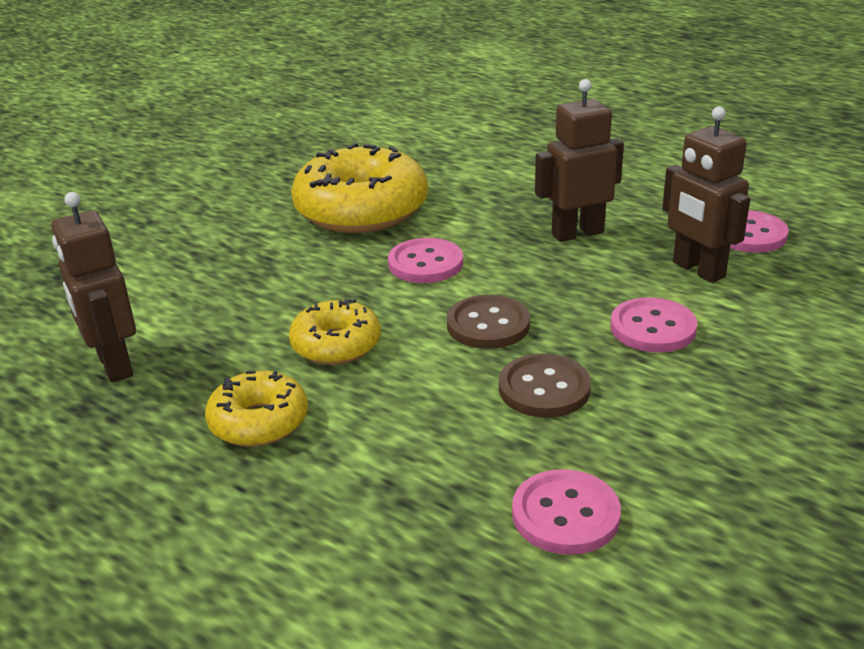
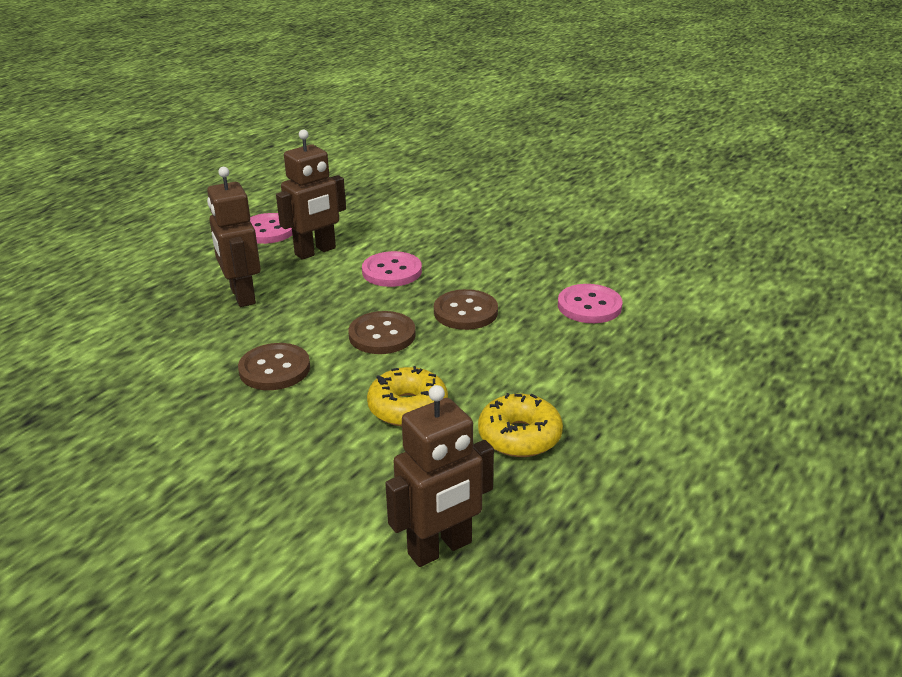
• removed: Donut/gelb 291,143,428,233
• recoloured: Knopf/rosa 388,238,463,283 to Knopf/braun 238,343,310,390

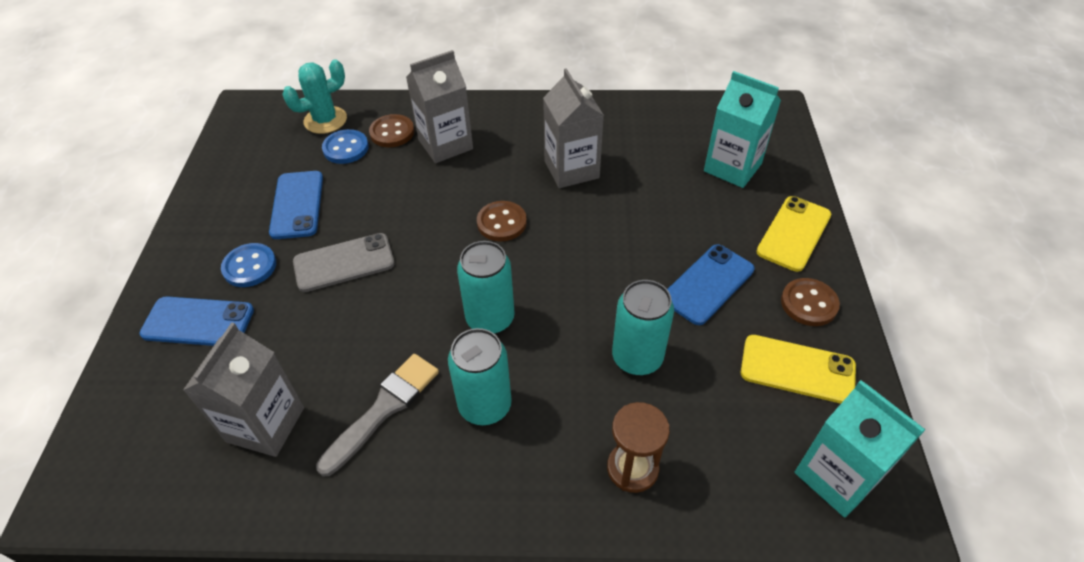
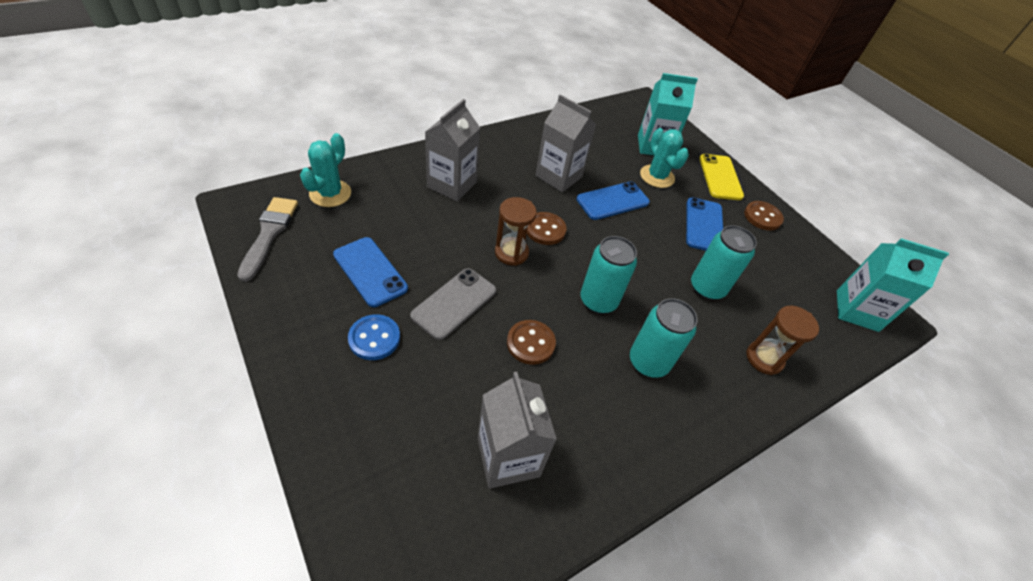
• removed: Knopf/blau 322,129,369,164
• removed: Handy/gelb 741,335,856,404
• added: Sanduhr/braun 495,197,537,266
• added: Kaktus/türkis 640,128,689,188
• moved: Handy/blau 140,296,254,346 to 577,182,650,220
• moved: Pinsel/grau 316,354,439,476 to 237,197,298,282
• moved: Knopf/braun 369,114,414,147 to 507,320,556,365

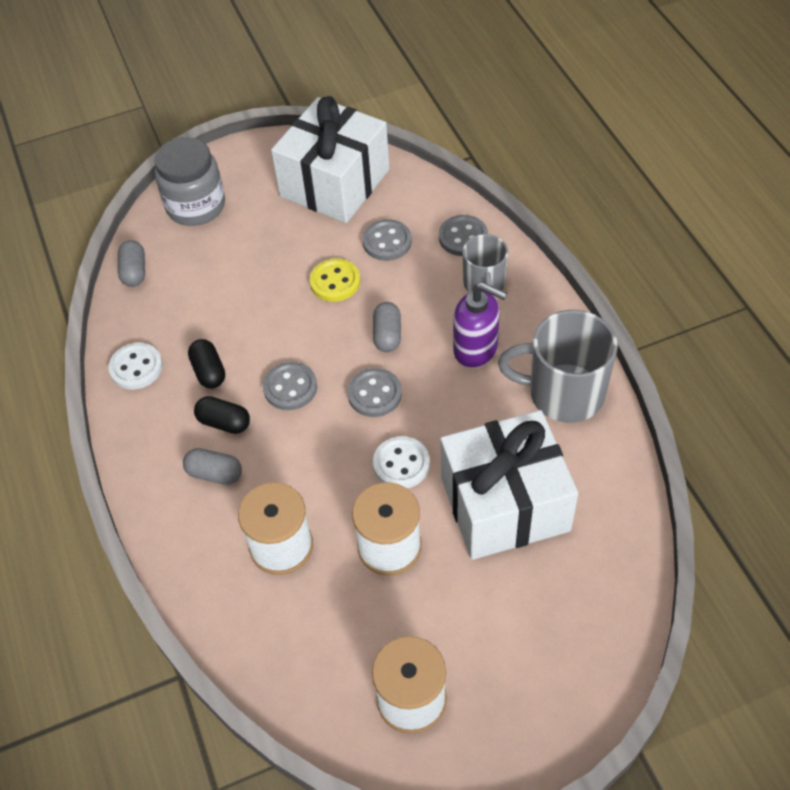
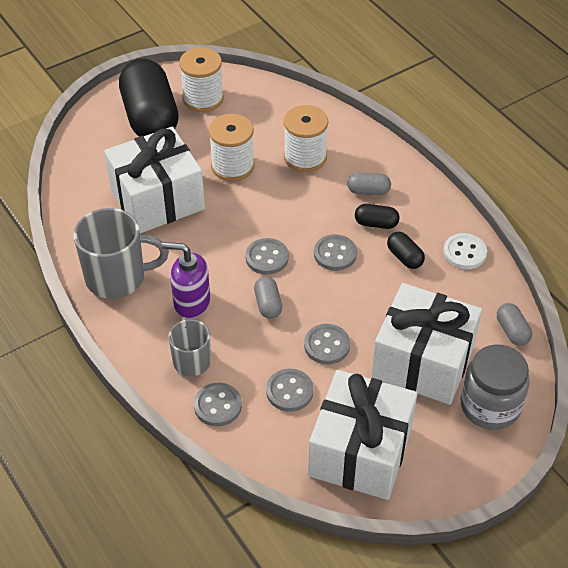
• removed: Knopf/weiß 373,436,430,488
• added: Kapsel/schwarz 119,58,179,136
• added: Geschenk/weiß 371,283,482,405
• recoloured: Knopf/gelb 310,258,360,302 to Knopf/grau 304,324,350,364

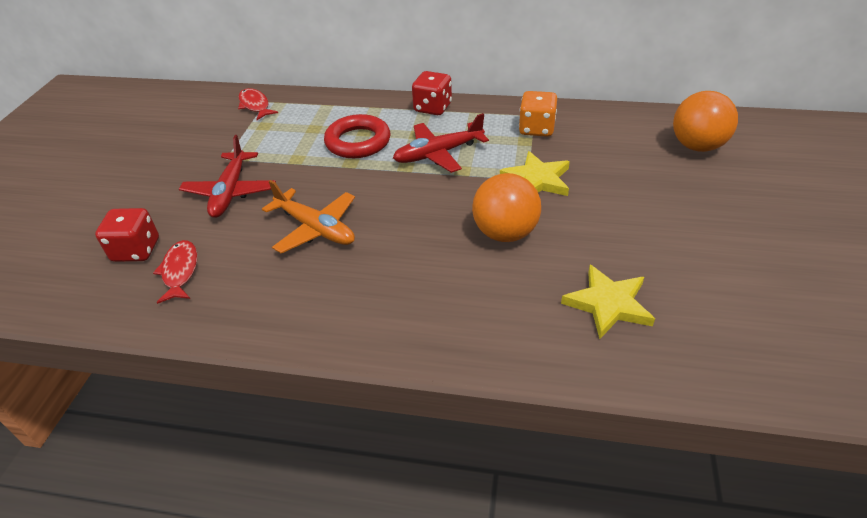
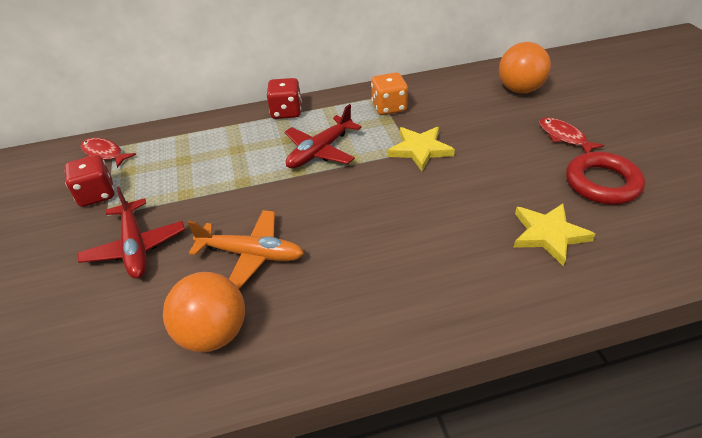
• moved: Spielwürfel/rot 95,208,159,262 to 64,155,115,207
• moved: Fisch/rot 153,240,197,304 to 539,117,604,153
• moved: Ring/rot 324,114,390,158 to 566,152,645,205
• moved: Ball/orange 472,173,541,242 to 163,272,245,352

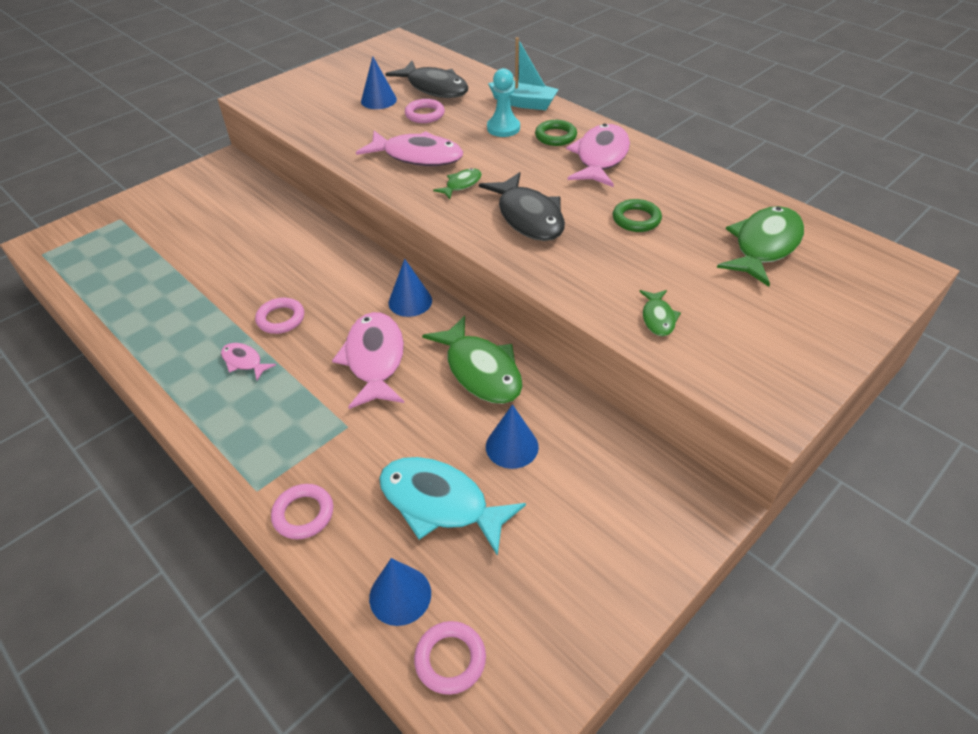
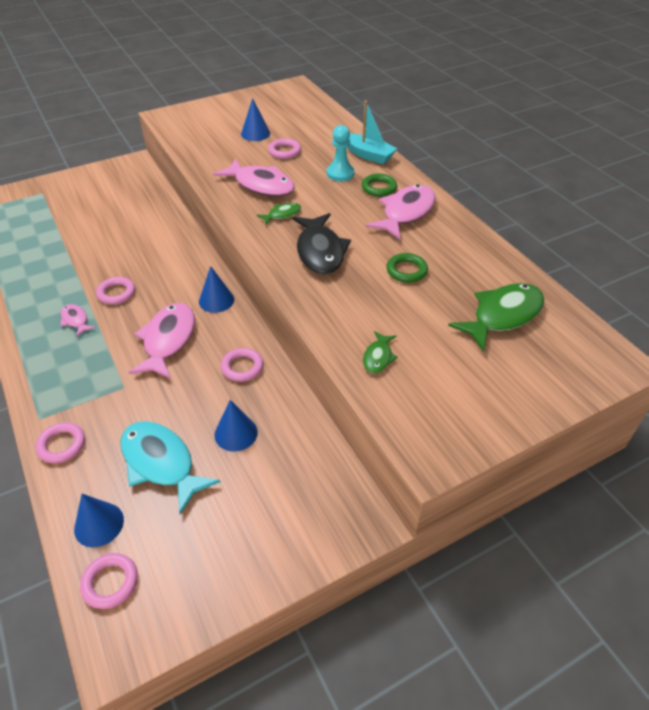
• removed: Fisch/schwarz 386,61,468,98
• replaced: Fisch/grün 422,315,523,404 to Ring/rosa 221,348,263,382

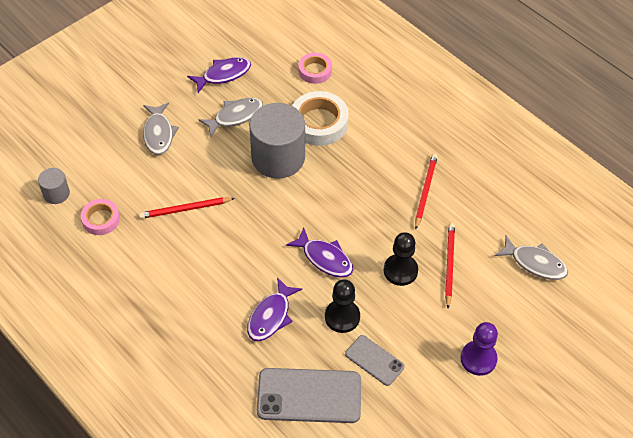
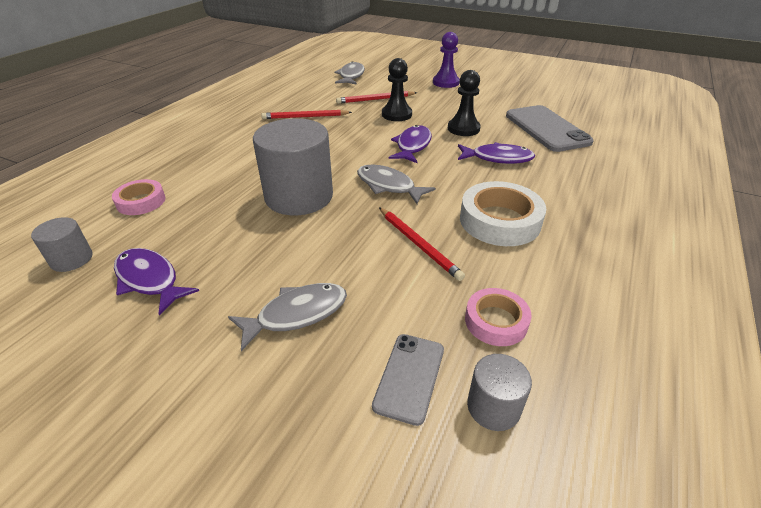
• added: Vollzylinder/grau 31,217,93,272
• moved: Fisch/grau 198,98,263,137 to 357,165,436,204
• moved: Klebeband/weiß 292,91,349,146 to 460,181,546,246
• moved: Handy/grau 345,335,405,386 to 372,334,444,426

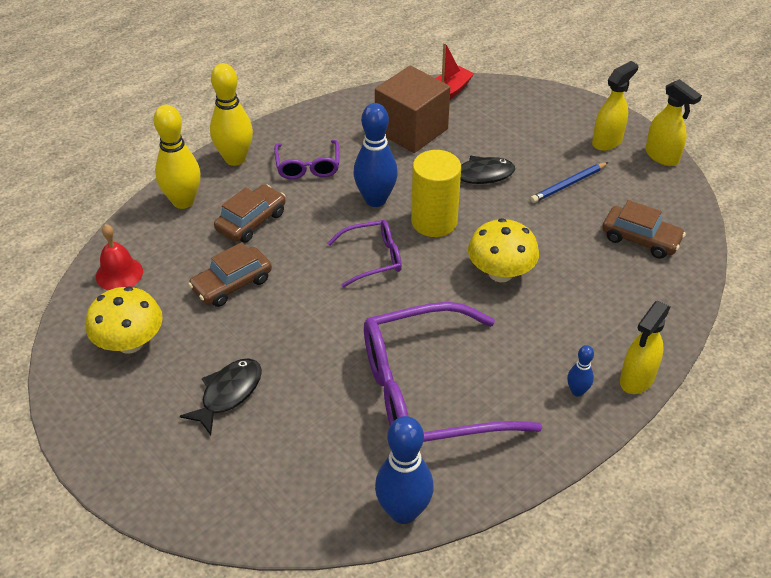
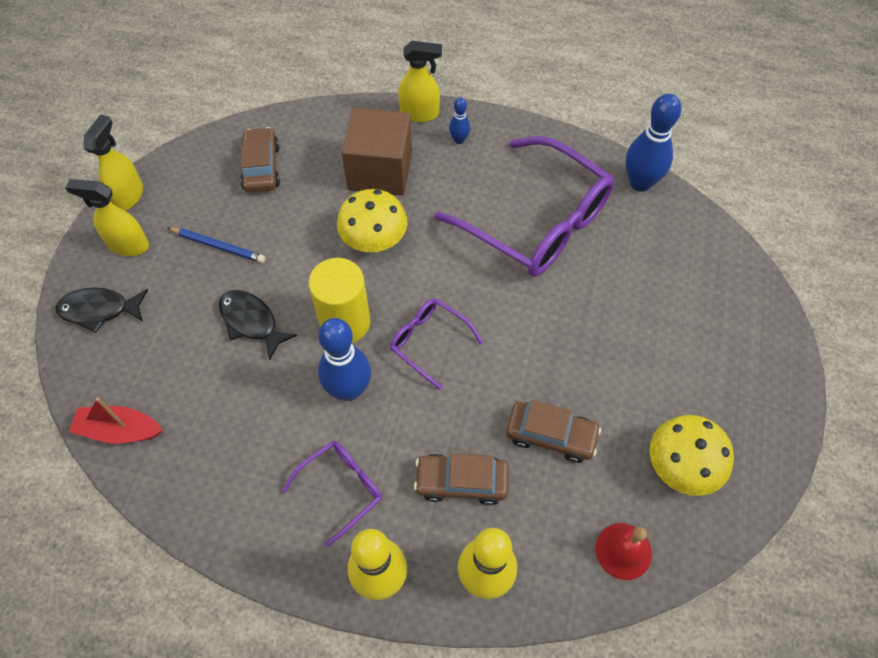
• moved: Fisch/schwarz 180,358,262,435 to 55,288,148,333
• moved: Kubus/braun 375,66,450,153 to 342,108,412,196

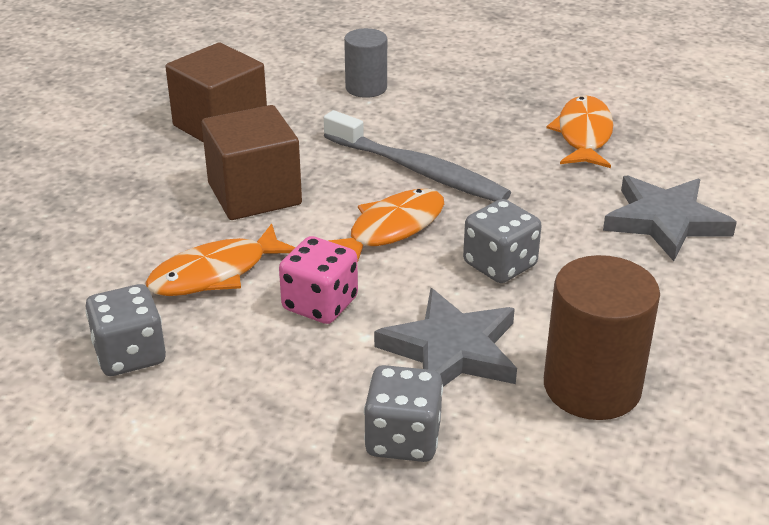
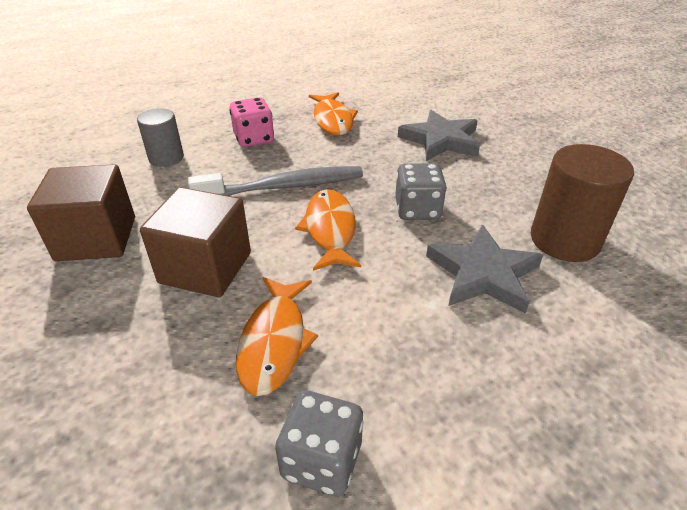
• removed: Spielwürfel/grau 364,365,443,462
• moved: Spielwürfel/rosa 279,236,358,324 to 230,97,274,147
• turned: Fisch/orange 546,95,614,168 = 309,92,358,136 150 degrees counterclockwise

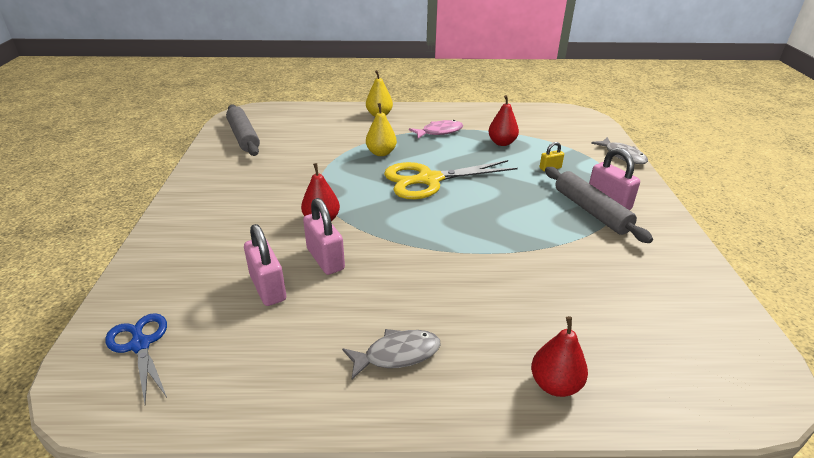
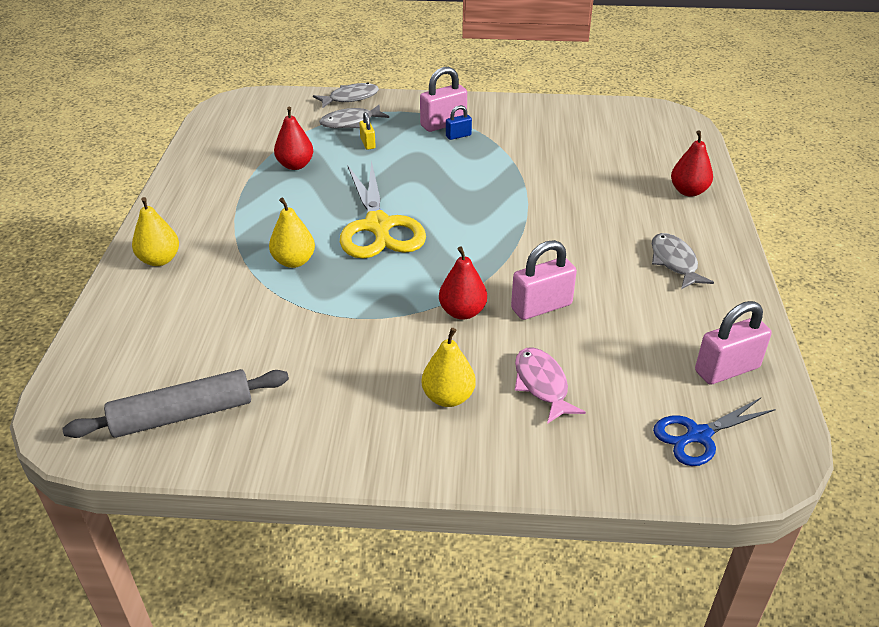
• added: Fisch/grau 319,105,389,128
• added: Birne/gelb 422,328,476,407
• moved: Vorhängeschloss/rosa 244,224,286,306 to 695,301,772,385
• moved: Fisch/rosa 409,120,463,139 to 515,347,586,424
• replaced: Nudelholz/grau 545,167,653,243 to Vorhängeschloss/blau 446,105,472,140

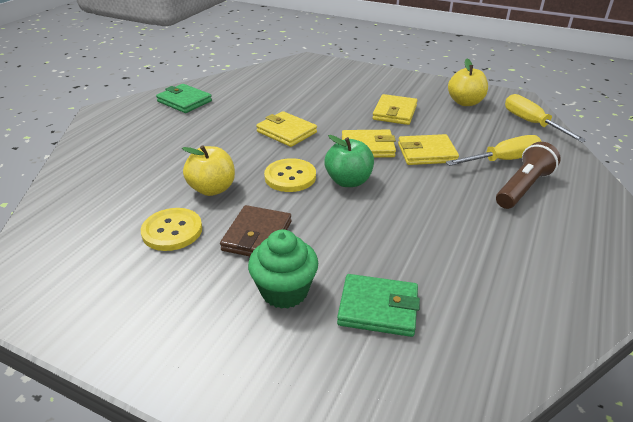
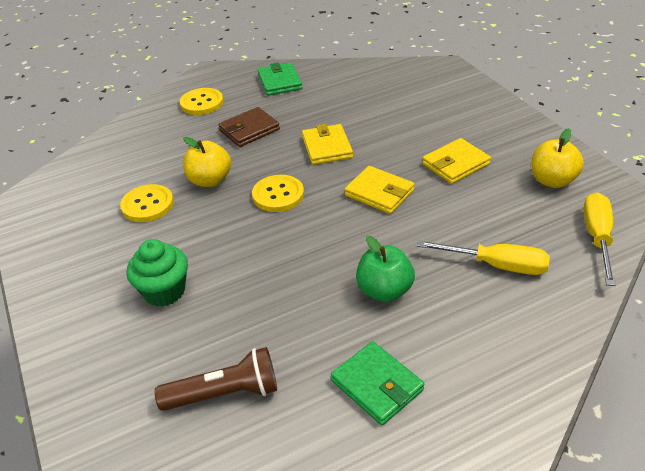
• removed: Geldbörse/gelb 398,134,459,165
• added: Knopf/gelb 180,88,223,115
• moved: Geldbörse/braun 220,205,292,256 to 218,107,280,147
• moved: Apfel/grün 324,135,374,187 to 356,236,415,302
• moved: Geldbörse/grün 337,274,420,337 to 331,341,424,425
• moved: Taschenlampe/braun 496,142,561,209 to 155,347,277,411

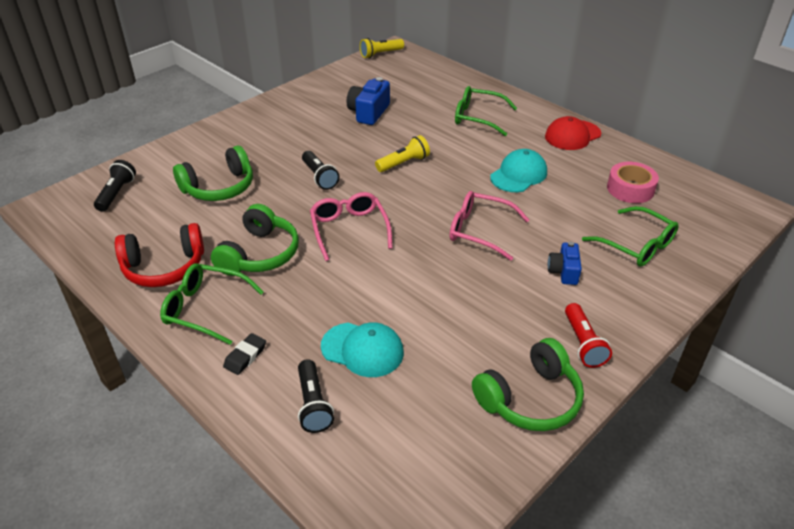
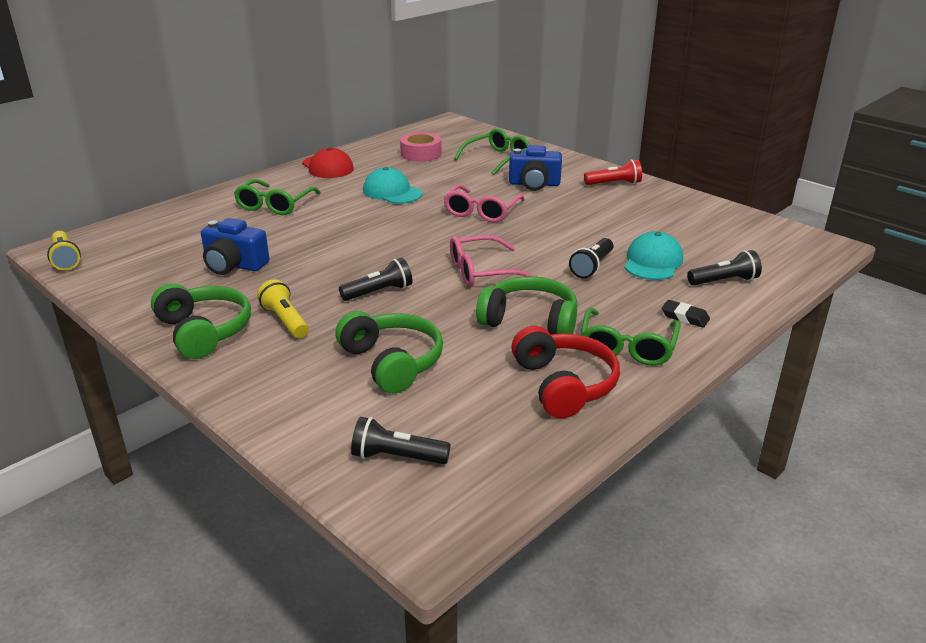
• added: Taschenlampe/schwarz 569,238,613,278
• moved: Taschenlampe/gelb 375,135,430,172 to 257,279,309,338
• moved: Kopfhörer/grün 472,338,584,431 to 151,283,251,359
• resized: Kamera/blau 548,242,582,285 = 509,145,562,191 x1.55

